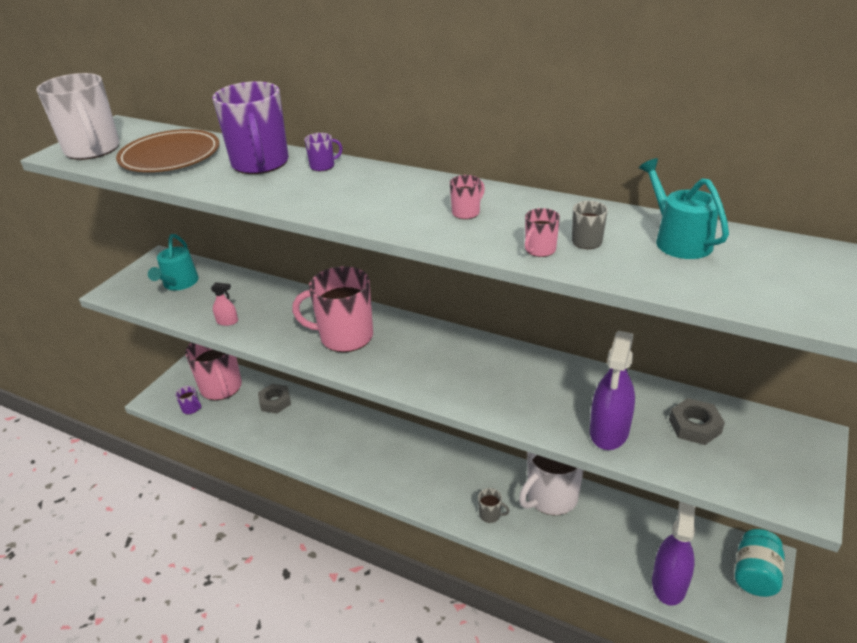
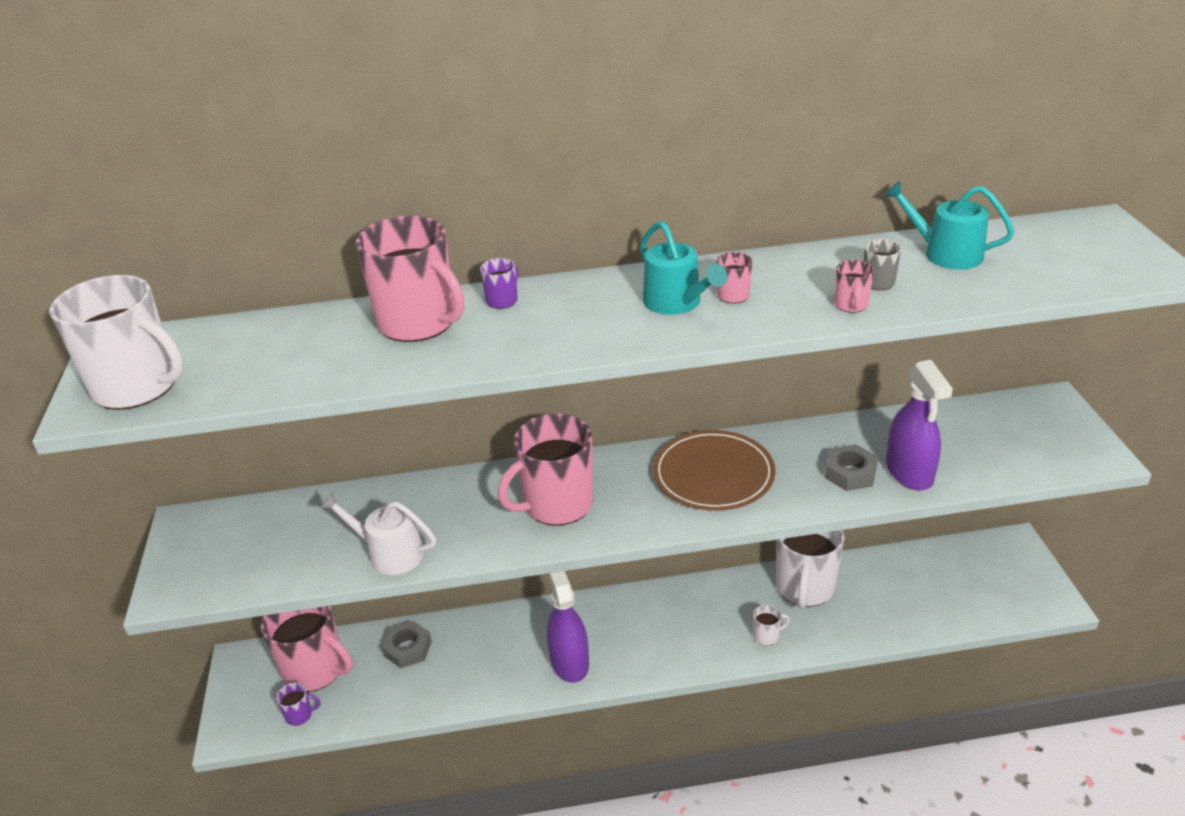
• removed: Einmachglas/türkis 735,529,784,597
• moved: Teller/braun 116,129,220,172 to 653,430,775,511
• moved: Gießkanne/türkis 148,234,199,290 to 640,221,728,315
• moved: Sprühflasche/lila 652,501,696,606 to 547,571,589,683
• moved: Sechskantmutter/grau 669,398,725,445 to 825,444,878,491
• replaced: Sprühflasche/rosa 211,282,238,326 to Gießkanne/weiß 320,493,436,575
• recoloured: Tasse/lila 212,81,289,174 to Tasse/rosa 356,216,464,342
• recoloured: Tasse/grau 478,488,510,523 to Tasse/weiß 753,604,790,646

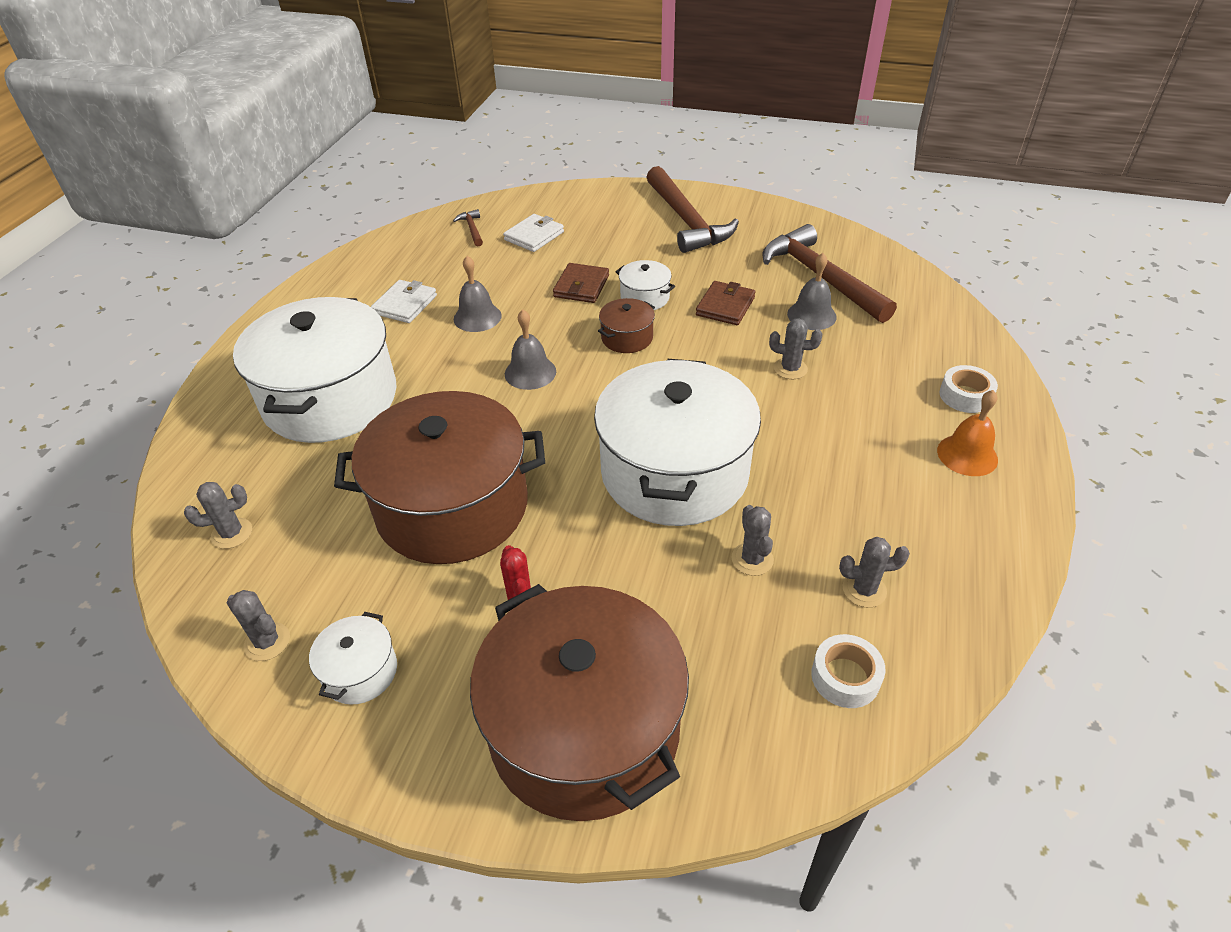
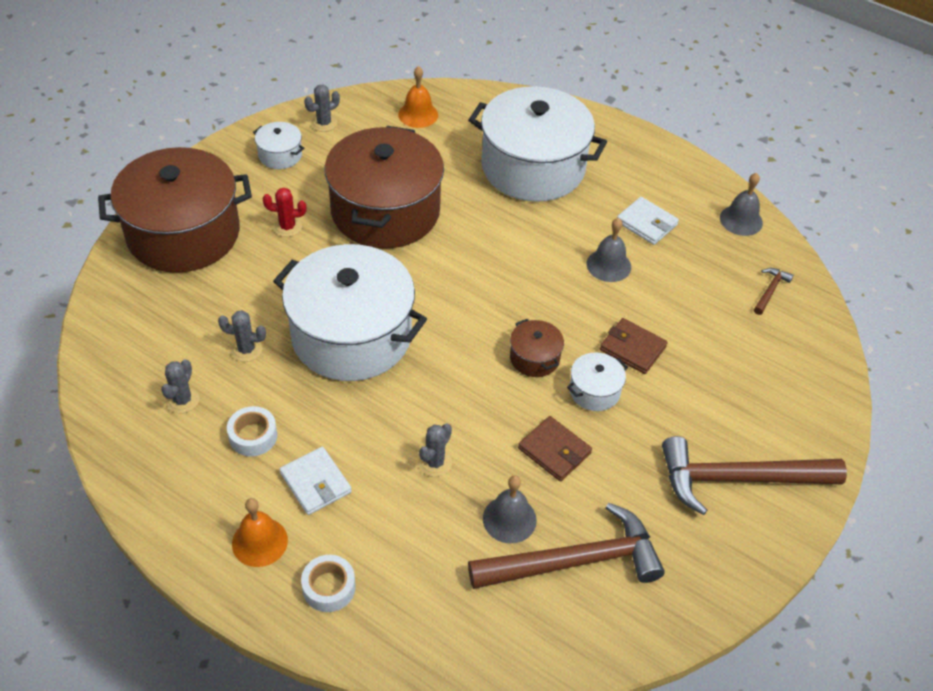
• moved: Geldbörse/weiß 503,214,564,252 to 280,447,352,515
• moved: Glocke/grau 505,310,556,390 to 720,173,763,236
• moved: Klebeband/weiß 811,634,885,708 to 227,406,277,456
• replaced: Kaktus/grau 184,482,252,549 to Glocke/orange 398,66,438,128
• turned: Hammer/braun 453,209,483,246 = 754,268,793,315 60 degrees counterclockwise

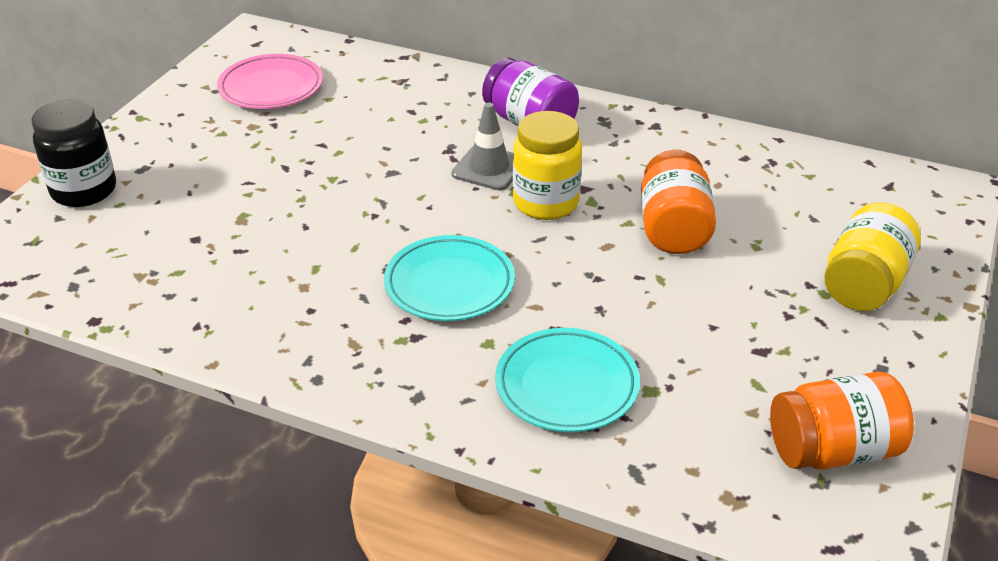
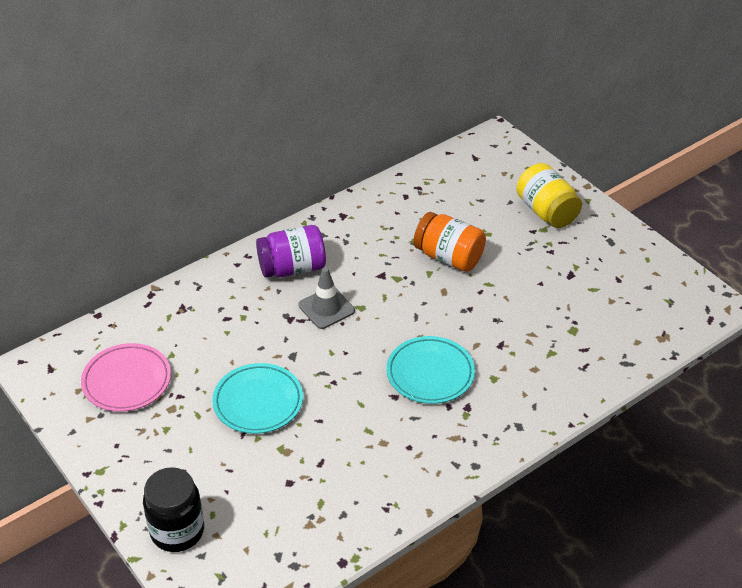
• removed: Einmachglas/gelb 513,111,582,220
• removed: Einmachglas/orange 770,371,914,470
• moved: Teller/türkis 495,328,640,432 to 212,363,303,434

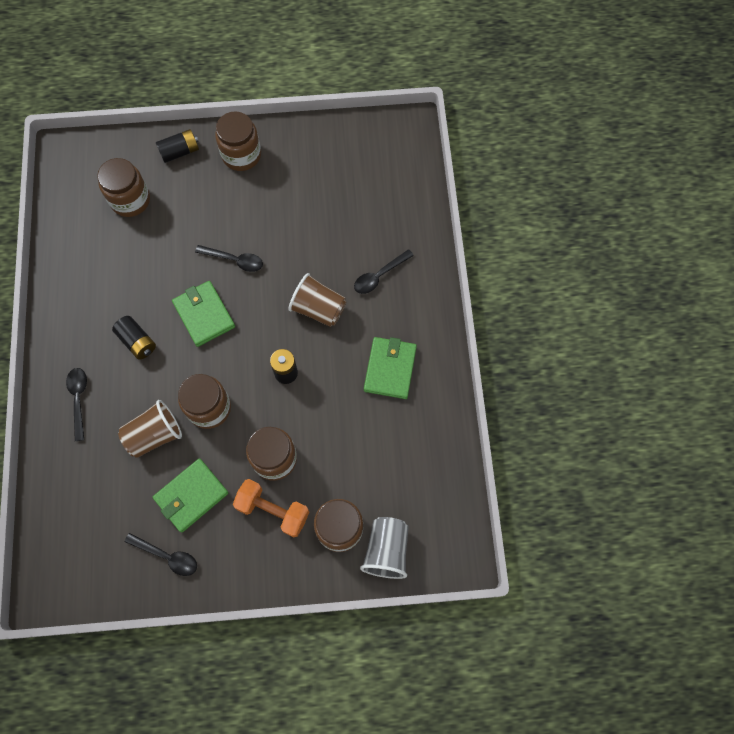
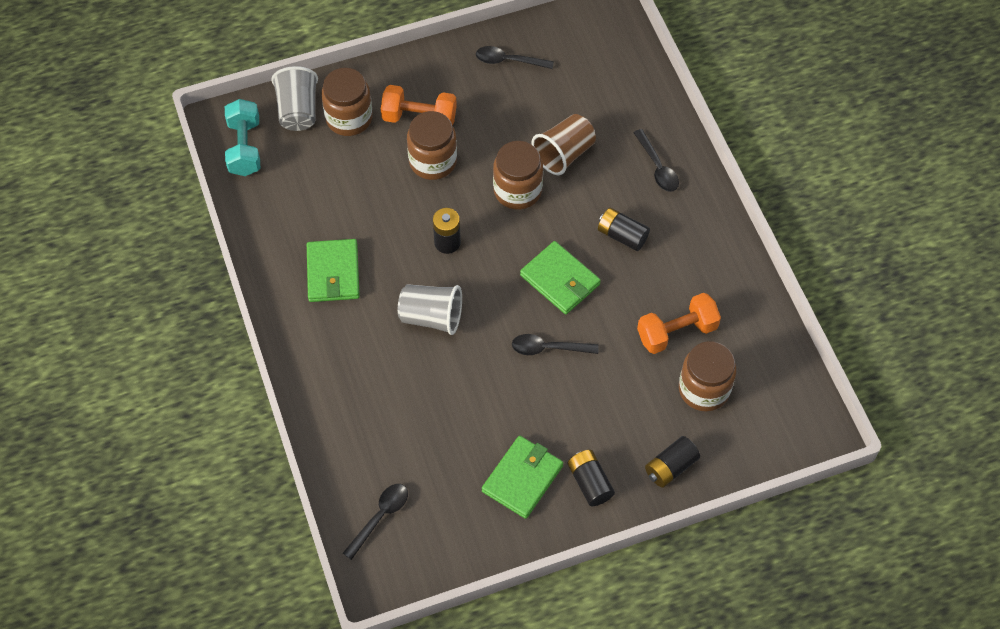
• added: Hantel/türkis 225,99,260,176
• added: Hantel/orange 637,293,721,354
• moved: Geldbörse/grün 153,458,228,533 to 482,436,563,519
• moved: Löffel/schwarz 354,249,414,294 to 343,484,408,560
• replaced: Einmachglas/braun 215,111,261,171 to Batterie/schwarz 568,450,615,506
• recoloured: Becher/braun 288,273,347,327 to Becher/grau 398,284,462,335

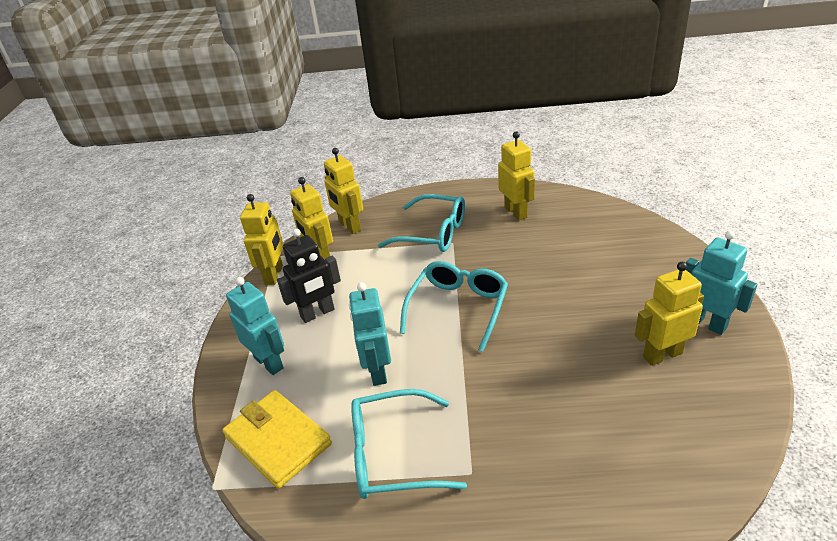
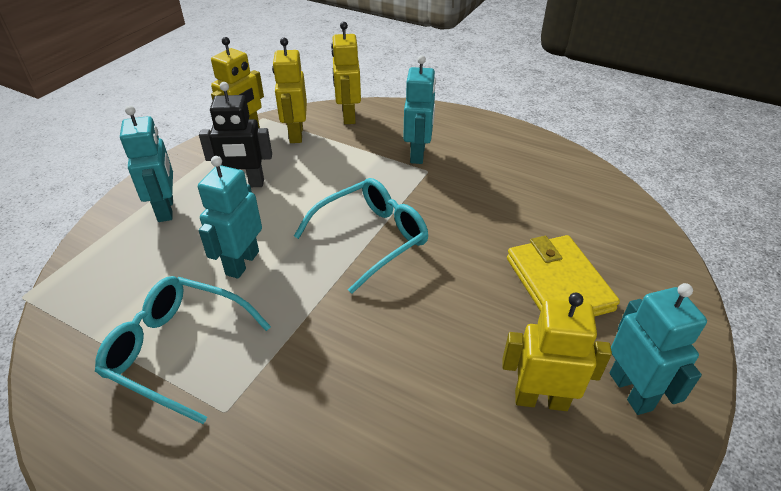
• removed: Roboter/gelb 498,131,535,220
• moved: Geldbörse/gelb 222,390,332,489 to 507,235,620,317
• replaced: Brille/türkis 378,194,465,252 to Roboter/türkis 403,55,436,164

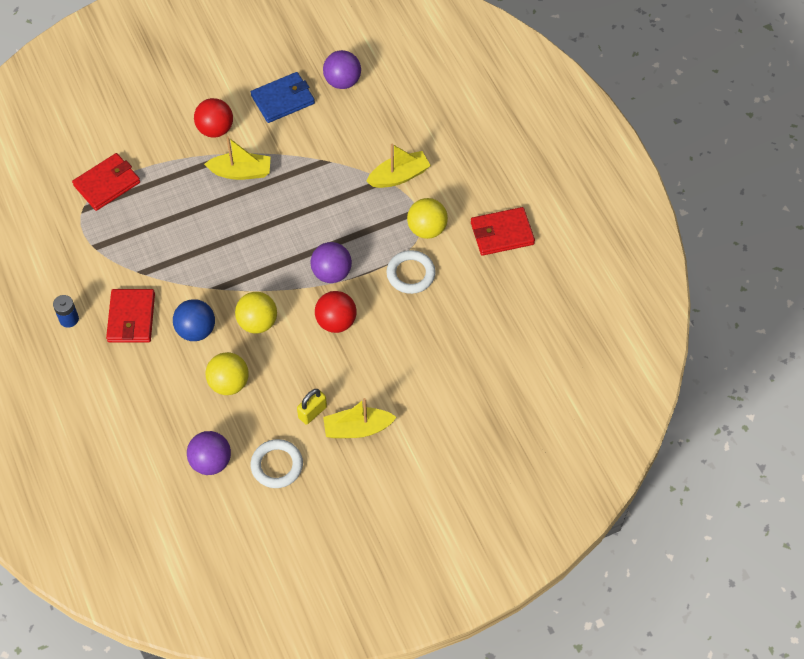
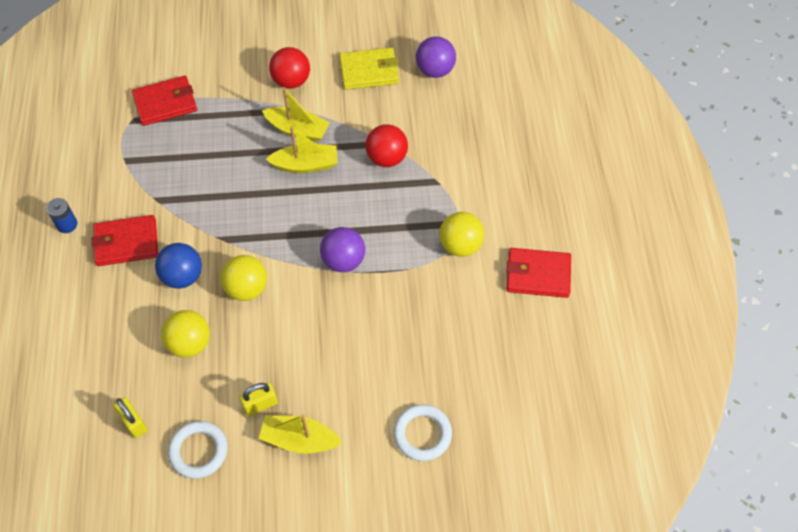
• moved: Ball/rot 315,291,356,333 to 365,124,408,167
• moved: Boot/gelb 366,143,431,188 to 266,126,338,173
• moved: Ring/weiß 387,250,436,294 to 393,404,452,461
• replaced: Ball/lila 187,431,231,475 to Vorhängeschloss/gelb 113,397,148,438
• recoloured: Geldbörse/blau 251,72,315,123 to Geldbörse/gelb 339,47,399,90
• turned: Geldbörse/rot 106,289,155,342 = 91,215,158,266 60 degrees clockwise

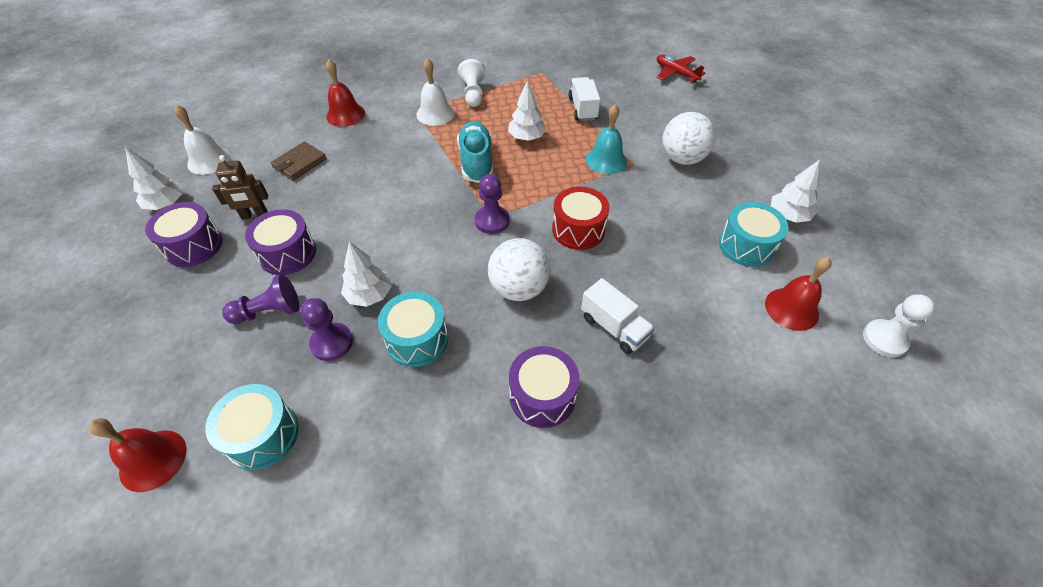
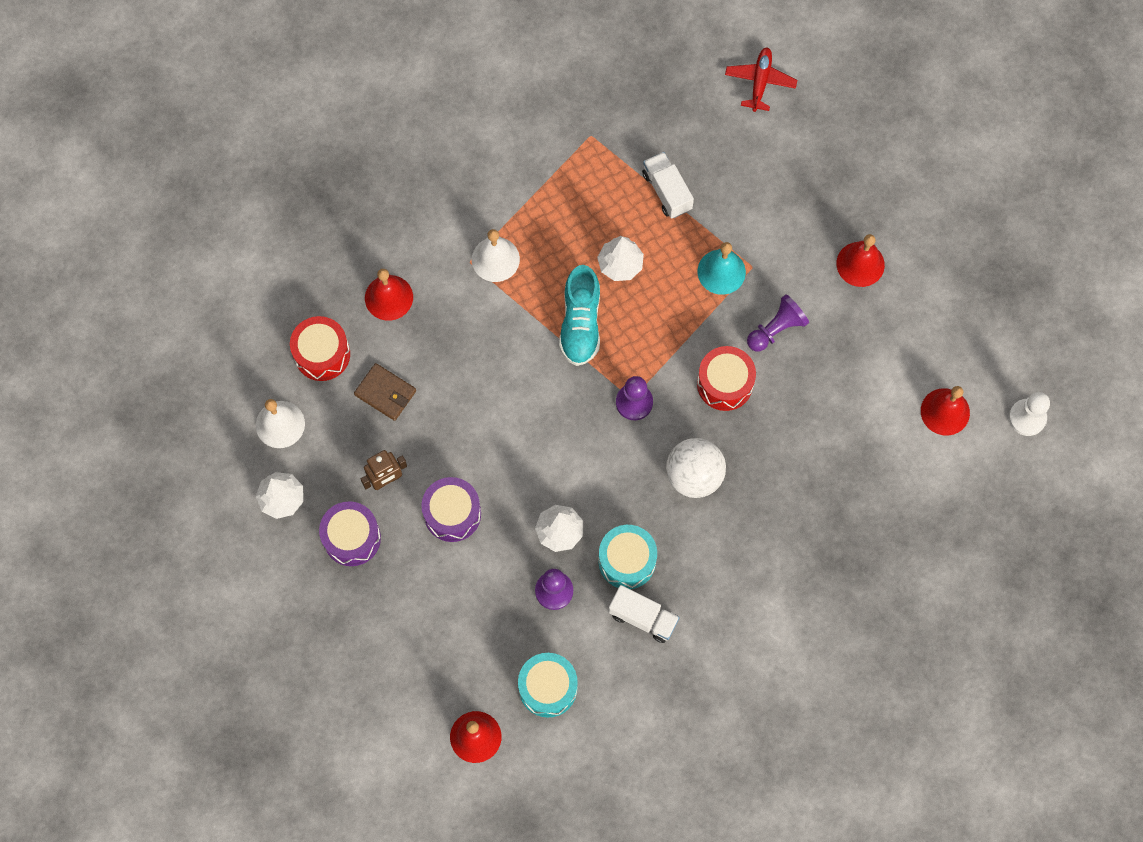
• removed: Bauer/weiß 458,59,486,107
• removed: Trommel/lila 509,346,580,428
• removed: Ball/weiß 662,112,716,165
• removed: Trommel/türkis 719,202,788,267
• removed: Baum/weiß 771,160,820,223
• added: Trommel/rot 290,316,350,381
• added: Glocke/rot 836,234,885,287
• moved: Bauer/lila 222,274,299,324 to 747,294,809,352
• moved: Lastwagen/weiß 581,278,655,354 to 609,585,680,643
• turned: Geldbörse/braun 271,142,327,181 = 354,363,416,421 75 degrees counterclockwise
• turned: Schuh/türkis 457,121,494,183 = 559,265,600,366 150 degrees counterclockwise
• turned: Flugzeug/rot 657,55,706,83 = 725,47,797,112 75 degrees clockwise

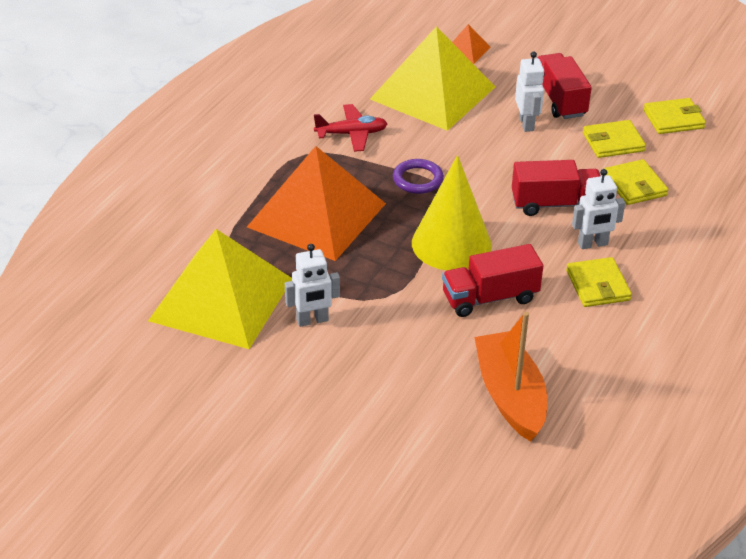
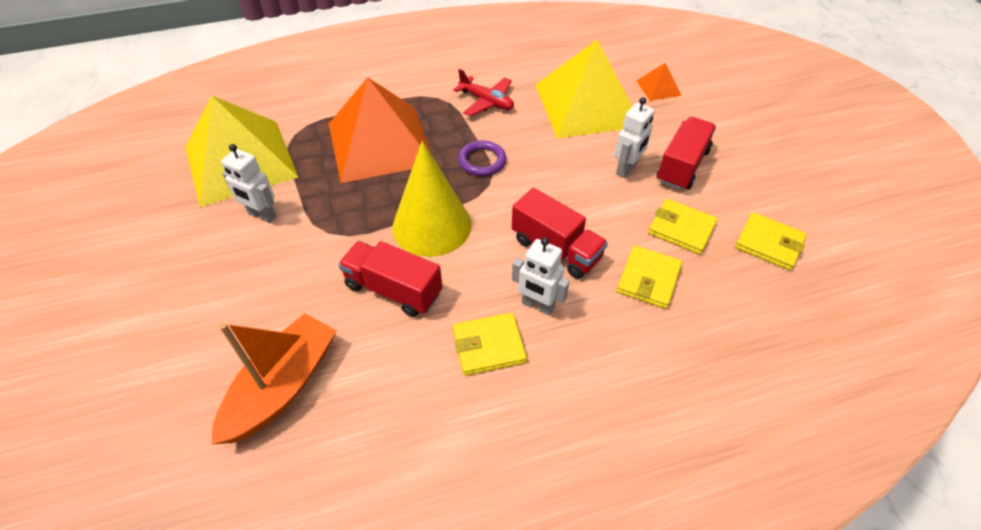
• turned: Geldbörse/gelb 566,257,632,307 = 453,313,527,376 45 degrees clockwise

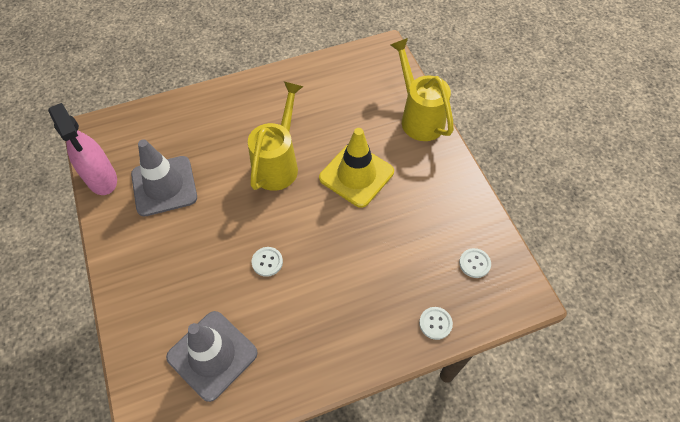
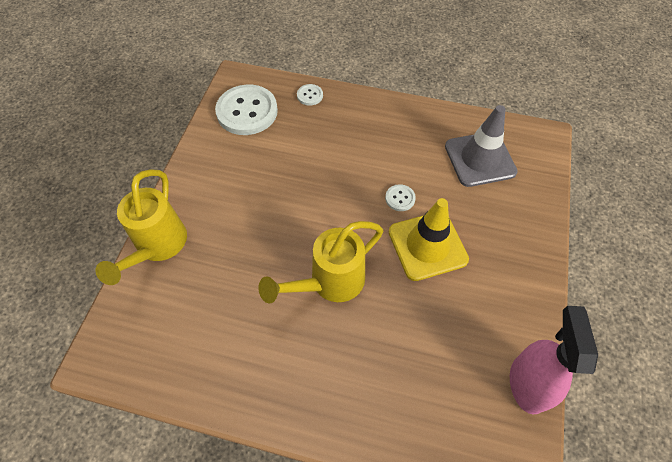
• removed: Leitkegel/grau 131,139,197,217
• moved: Leitkegel/gelb 319,128,394,208 to 389,198,469,281
• resized: Knopf/weiß 459,248,491,278 = 215,85,278,135 x2.27

